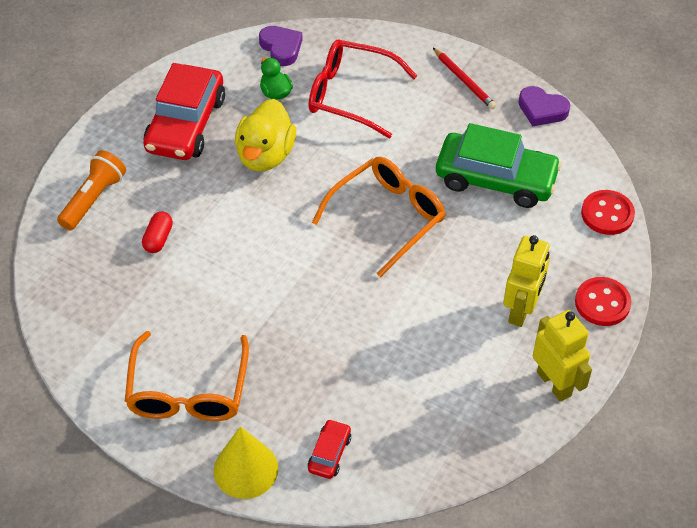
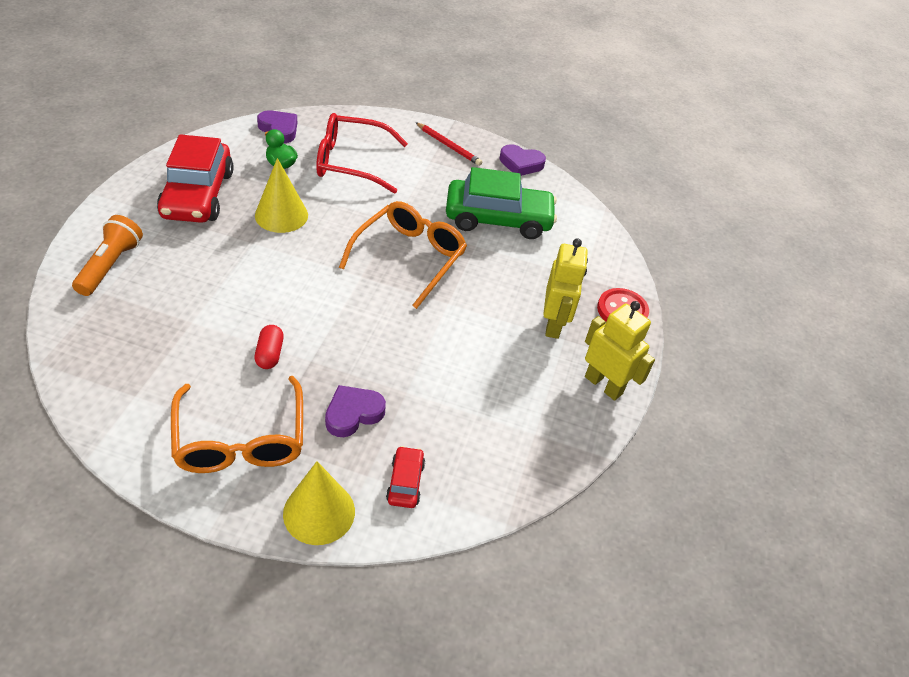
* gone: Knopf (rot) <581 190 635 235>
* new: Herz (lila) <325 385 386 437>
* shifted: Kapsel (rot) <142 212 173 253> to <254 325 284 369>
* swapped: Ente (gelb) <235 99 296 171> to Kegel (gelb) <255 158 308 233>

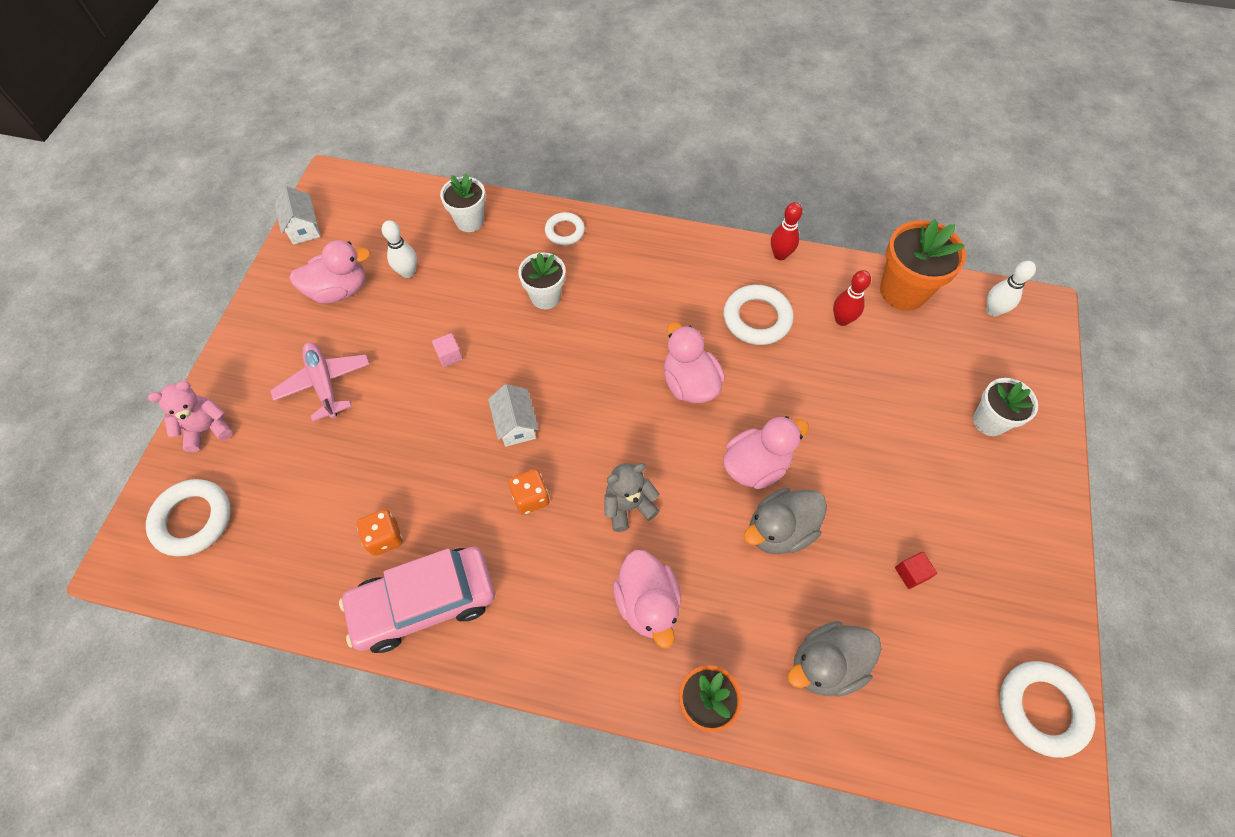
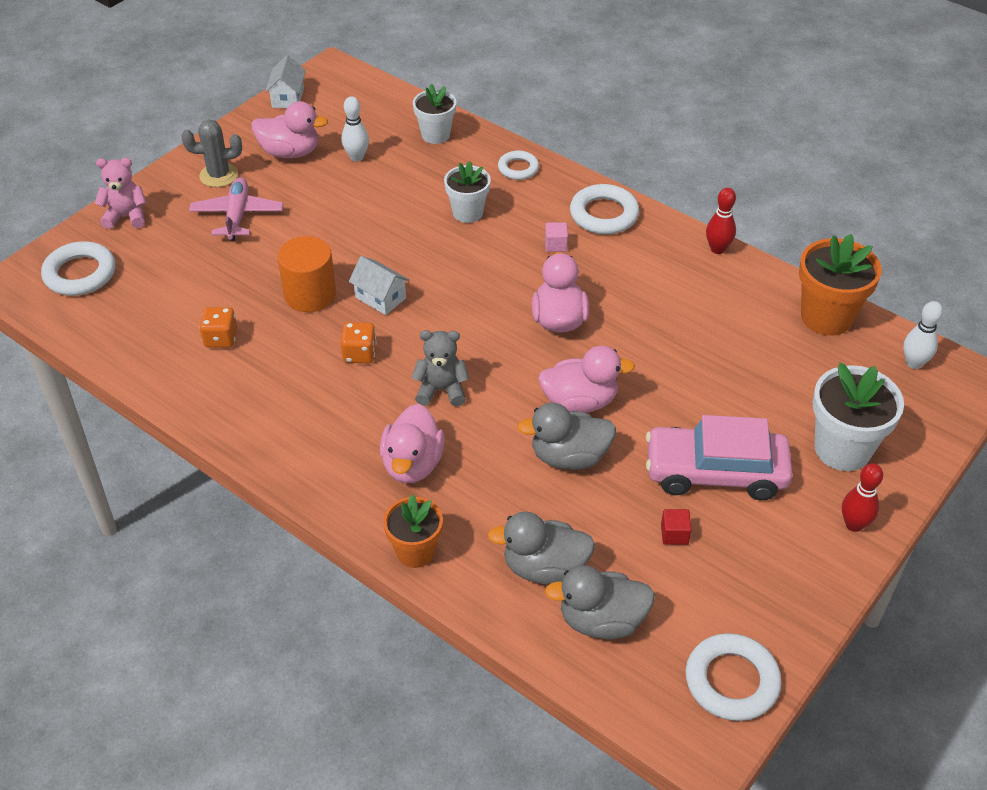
* new: Kaktus (grau) <181 120 242 187>
* new: Vollzylinder (orange) <277 236 336 312>
* new: Ente (grau) <545 565 655 639>
* shifted: Auto (rosa) <339 547 495 653> to <646 415 793 500>
* shifted: Kubus (rosa) <432 333 463 367> to <545 222 568 252>
* shifted: Ring (weiß) <724 285 793 345> to <570 184 639 234>
* shifted: Bowlingkegel (rot) <833 270 871 326> to <842 463 883 532>
* rotated: Haus (weiß) <488 384 539 447> = <349 256 409 315> 60 degrees counterclockwise
* scaled: Blumentopf (weiß) <973 378 1038 436> = <813 363 904 471> x1.56

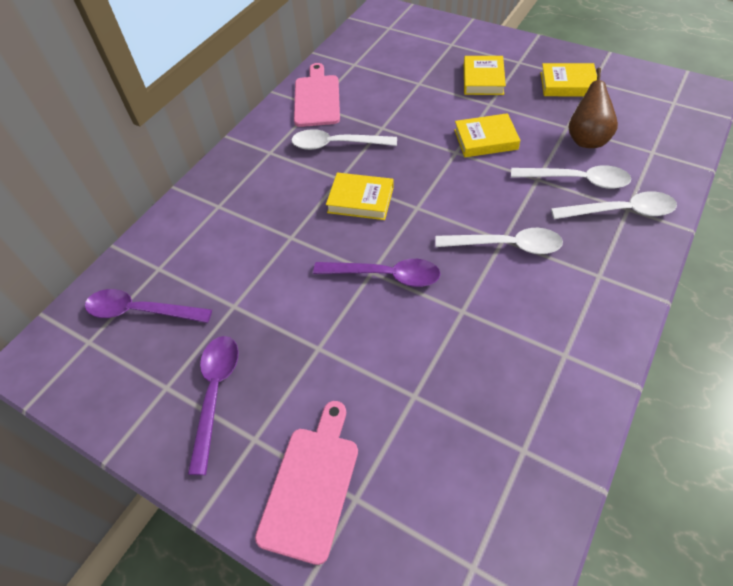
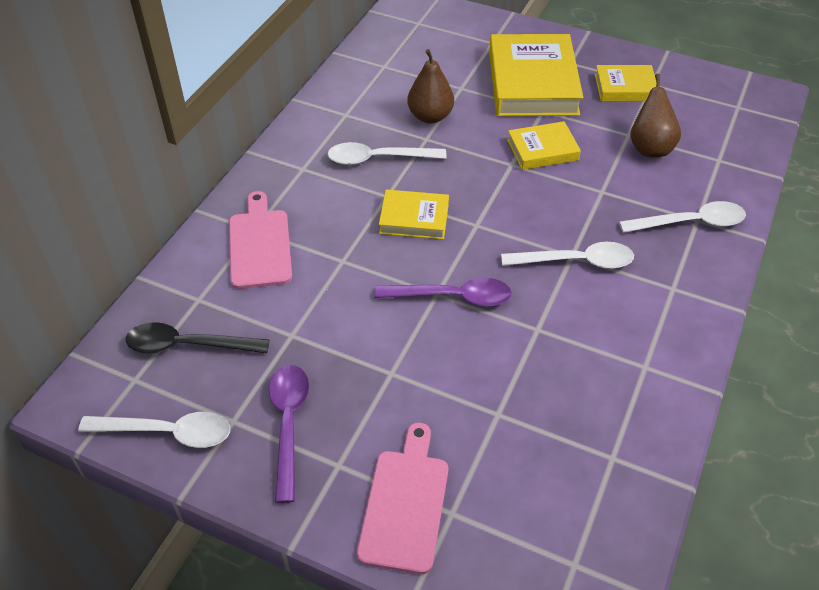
* new: Birne (braun) <407 49 454 123>
* shifted: Schneidebrett (rosa) <294 63 340 127> to <229 191 292 289>
* shifted: Löffel (weiß) <511 165 631 189> to <78 412 230 448>
* repainted: Löffel (lila) <85 289 212 323> to Löffel (schwarz) <126 322 269 353>
* scaled: Buch (gelb) <464 56 506 95> = <489 34 584 116> x1.88

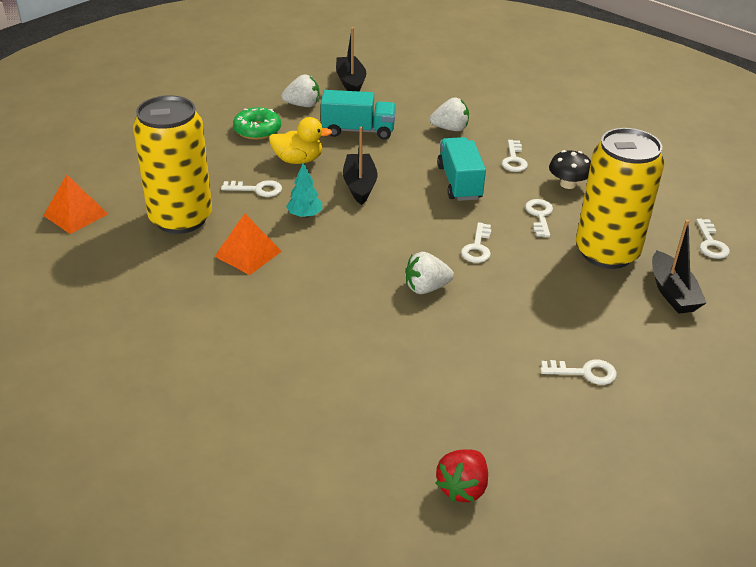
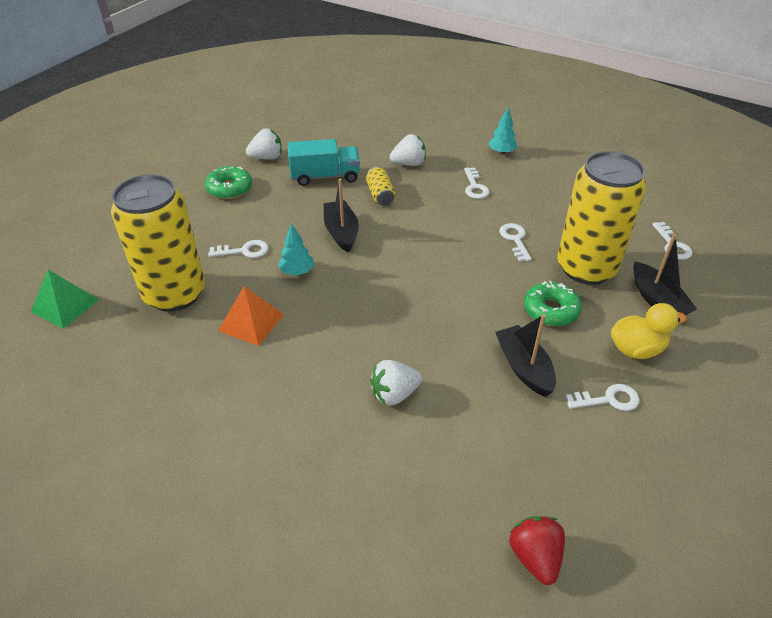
* gone: Lastwagen (türkis) <437 137 486 201>
* gone: Schlüssel (weiß) <461 222 491 263>
* gone: Pilz (schwarz) <549 150 591 189>
* new: Dose (gelb) <366 166 395 206>
* new: Baum (türkis) <488 107 517 154>
* new: Donut (grün) <524 281 582 326>
* shifted: Ente (gelb) <269 117 332 164> to <611 303 686 359>
* shifted: Boot (schwarz) <336 27 366 91> to <495 314 556 397>
* shifted: Erdbeere (weiß) <405 252 454 294> to <370 360 422 406>
* repainted: Pyramide (orange) <43 175 108 234> to Pyramide (grün) <31 269 99 329>
* rotated: Erdbeere (rot) <436 449 488 502> = <509 516 565 585> 150 degrees clockwise

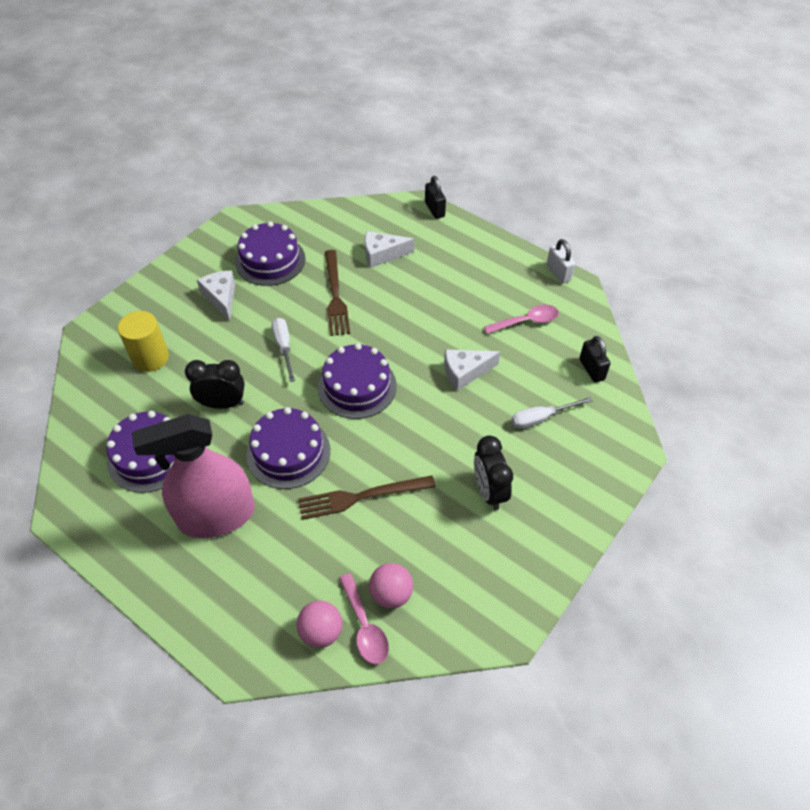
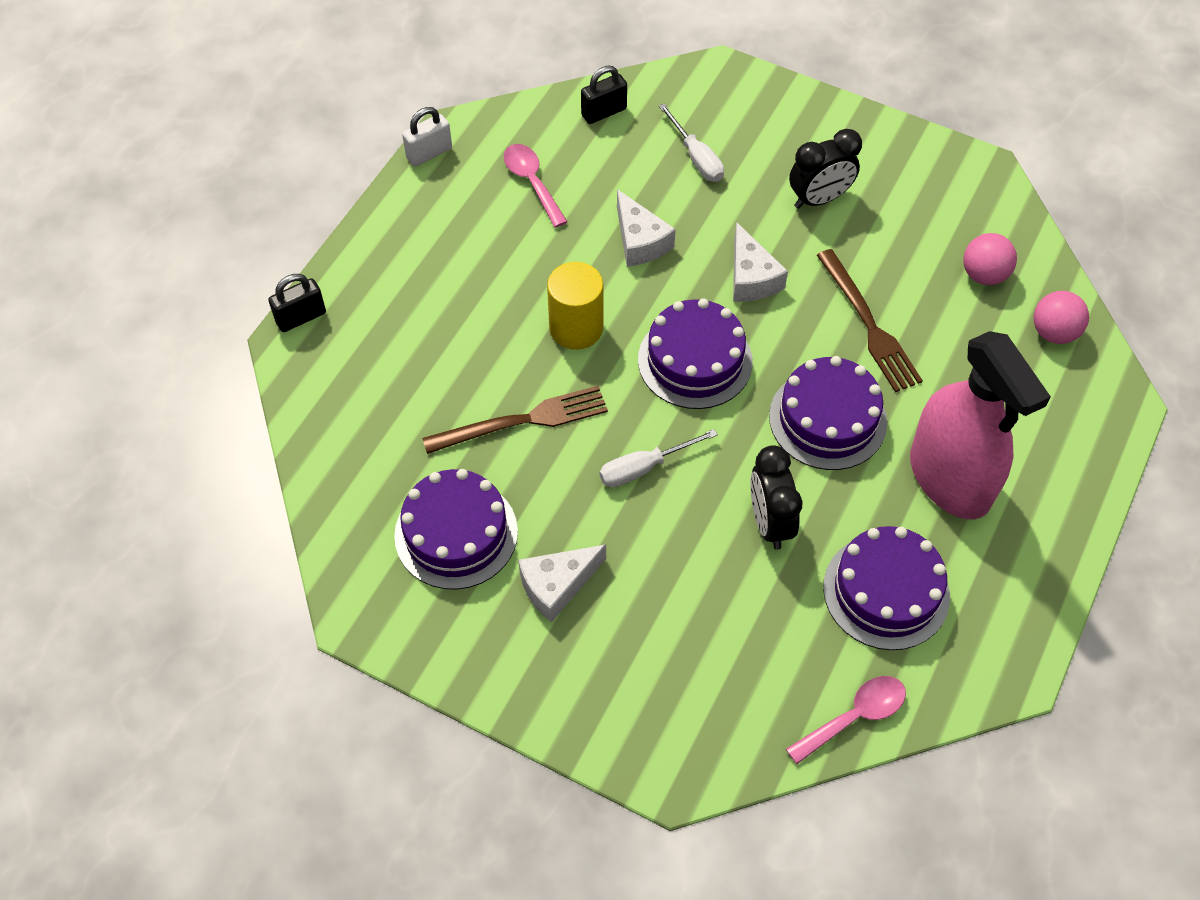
* shifted: Vollzylinder (gelb) <118 311 169 372> to <547 262 604 350>
* shifted: Löffel (rosa) <339 573 389 664> to <786 676 906 764>
* shifted: Käse (weiß) <365 231 414 268> to <733 222 788 302>

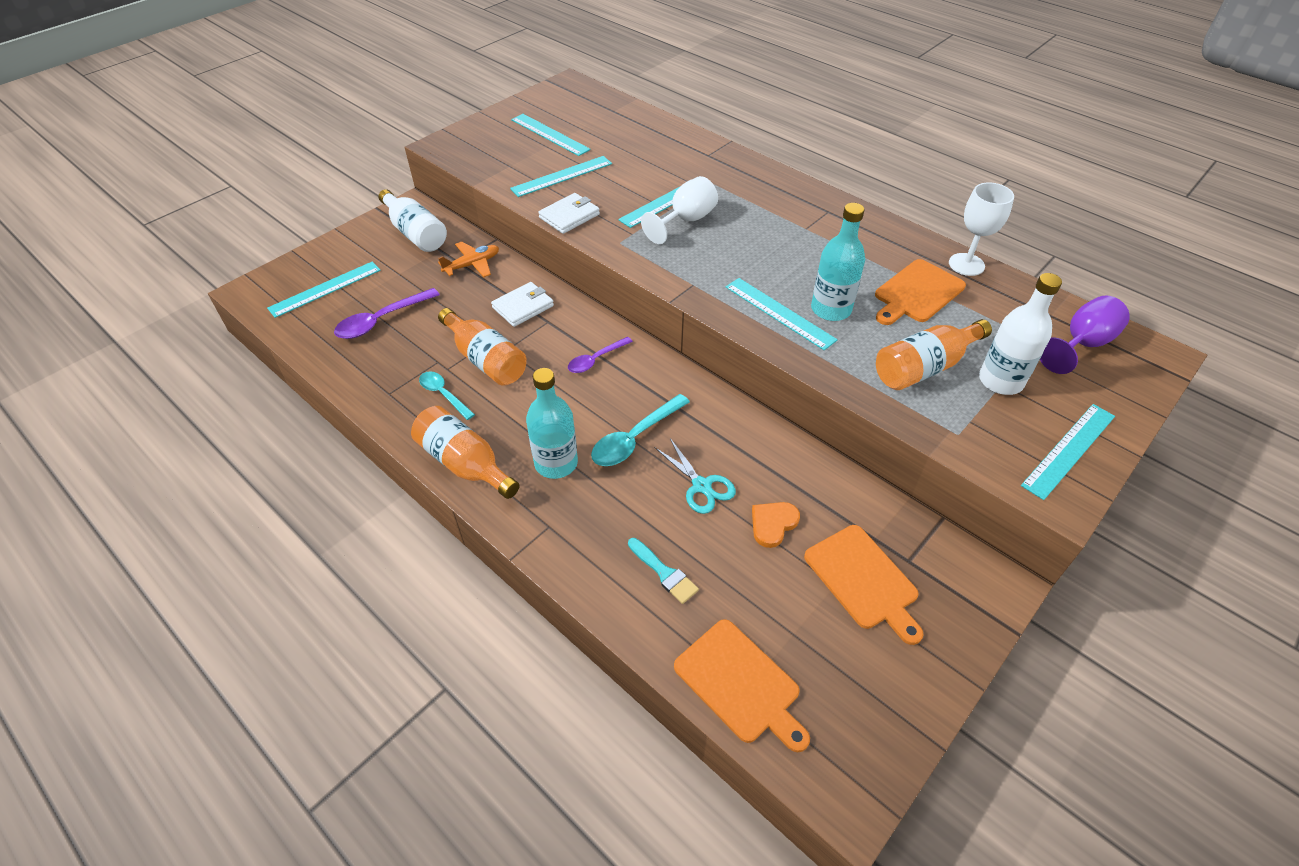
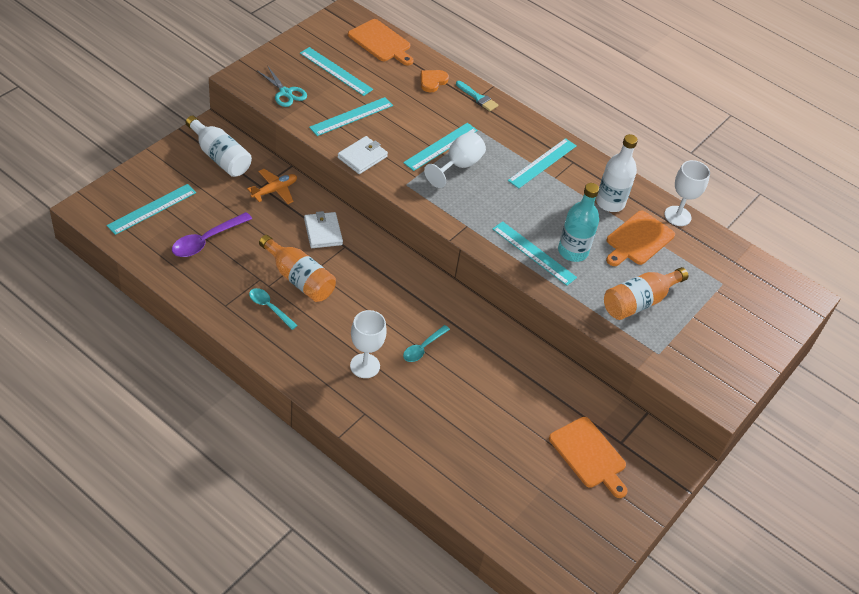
* gone: Flasche (orange) <411 406 520 499>
* gone: Löffel (lila) <568 337 633 373>
* gone: Kelch (lila) <1040 295 1130 374>
* shifted: Pinsel (türkis) <628 538 699 604> to <456 81 498 111>
* shifted: Schere (türkis) <655 438 736 514> to <257 65 307 107>
* shifted: Schneidebrett (orange) <674 619 810 752> to <348 19 414 66>
* shifted: Herz (orange) <752 502 800 548> to <420 70 449 93>
* shifted: Flasche (weiß) <979 273 1062 395> to <596 134 638 212>
* shifted: Lineal (türkis) <1021 404 1115 500> to <508 138 576 189>
* swapped: Flasche (türkis) <526 368 578 479> to Kelch (weiß) <350 310 387 378>
* rotated: Geldbörse (weiß) <491 282 554 327> = <304 211 343 248> 60 degrees counterclockwise
* scaled: Löffel (türkis) <591 394 690 466> = <403 325 450 362> x0.66

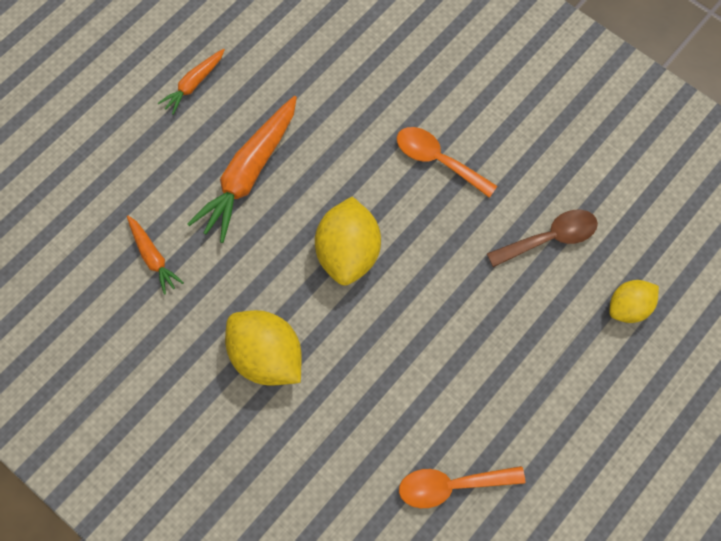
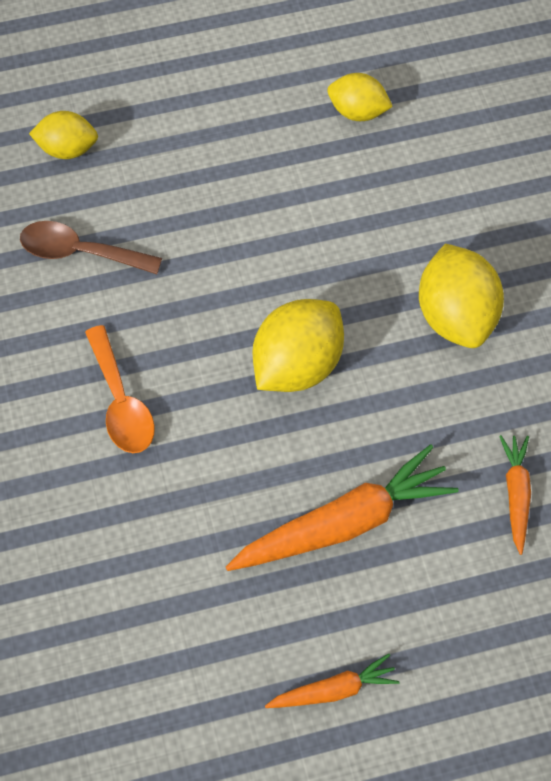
* swapped: Löffel (orange) <399 466 525 508> to Zitrone (gelb) <327 73 393 121>

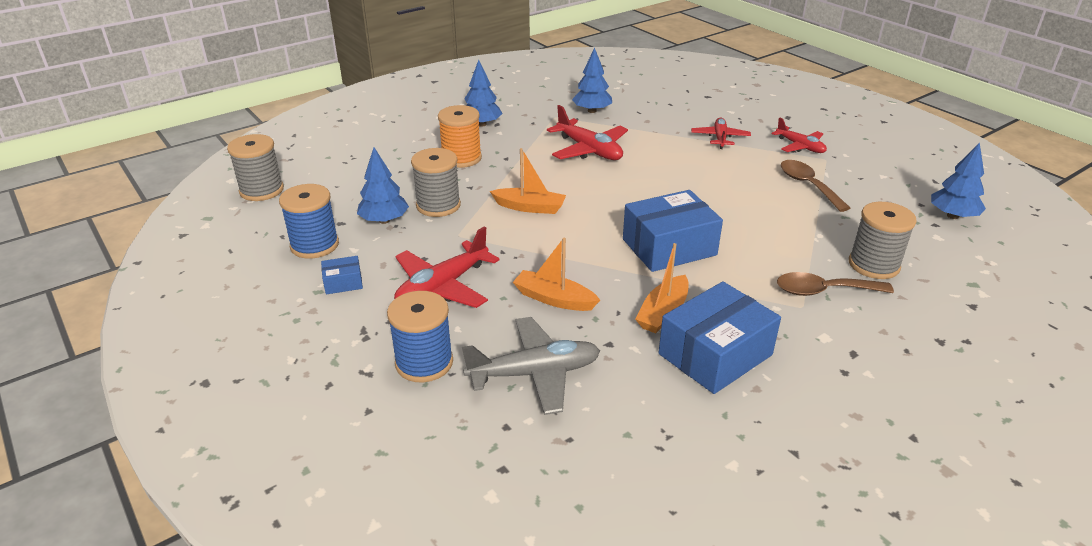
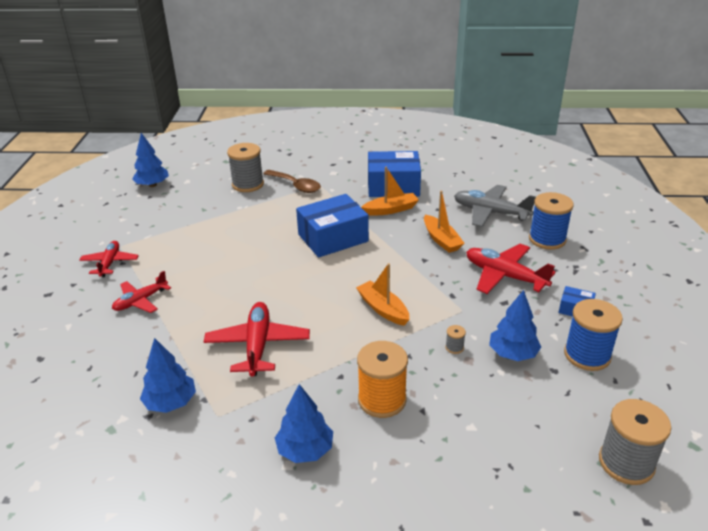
* gone: Löffel (braun) <781 160 850 212>
* rotated: Flugzeug (rot) <394 226 500 308> = <466 244 555 294> 135 degrees counterclockwise
* rotated: Schachtel (blau) <623 190 723 272> = <296 194 369 258> 45 degrees counterclockwise
* scaled: Garnrolle (grau) <411 148 461 217> = <445 325 466 354> x0.41

